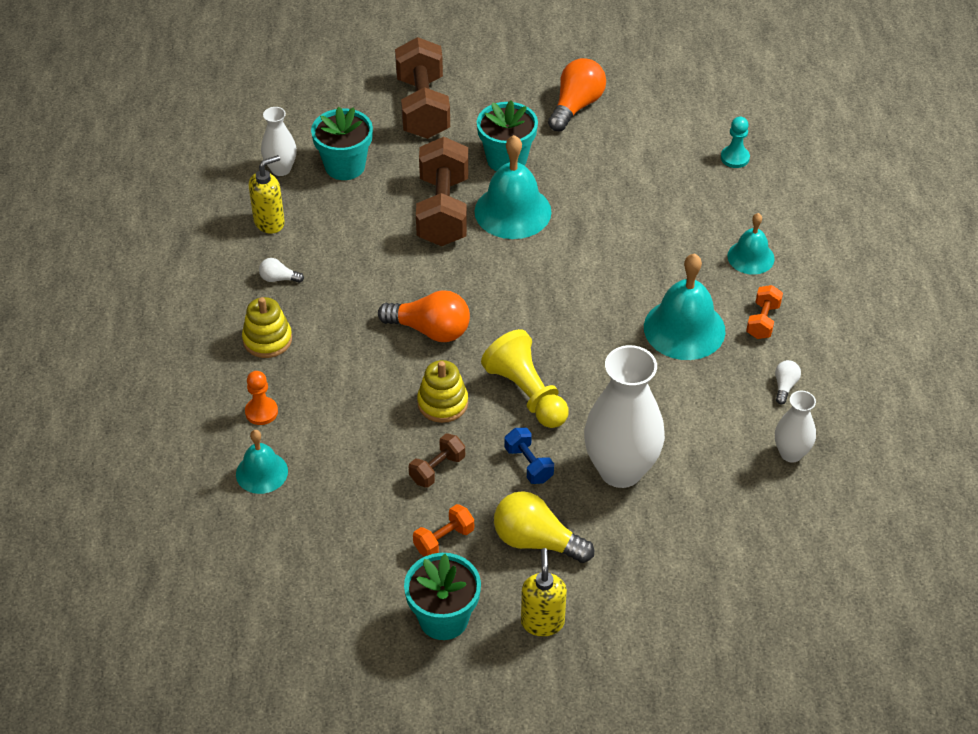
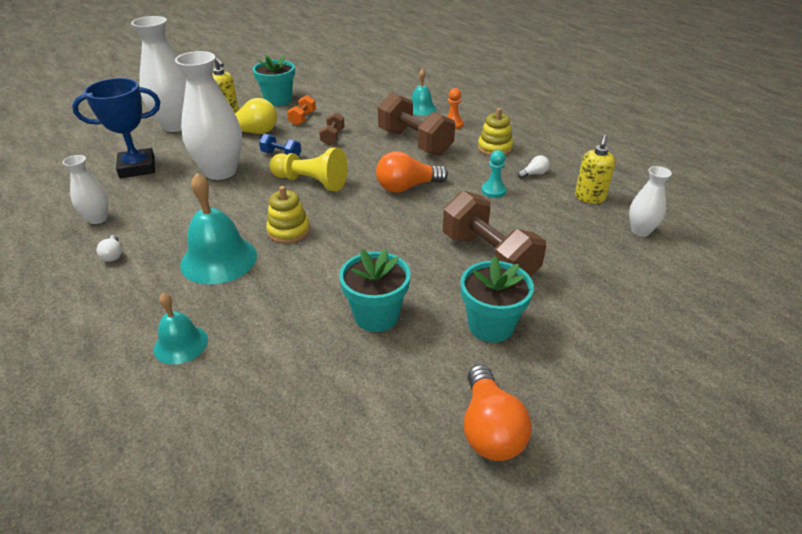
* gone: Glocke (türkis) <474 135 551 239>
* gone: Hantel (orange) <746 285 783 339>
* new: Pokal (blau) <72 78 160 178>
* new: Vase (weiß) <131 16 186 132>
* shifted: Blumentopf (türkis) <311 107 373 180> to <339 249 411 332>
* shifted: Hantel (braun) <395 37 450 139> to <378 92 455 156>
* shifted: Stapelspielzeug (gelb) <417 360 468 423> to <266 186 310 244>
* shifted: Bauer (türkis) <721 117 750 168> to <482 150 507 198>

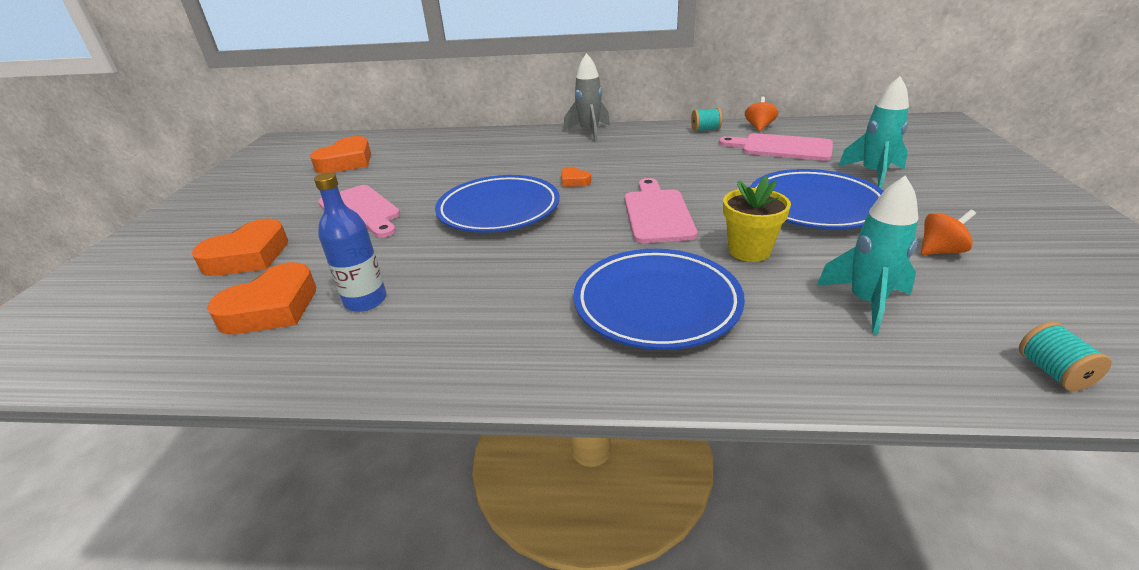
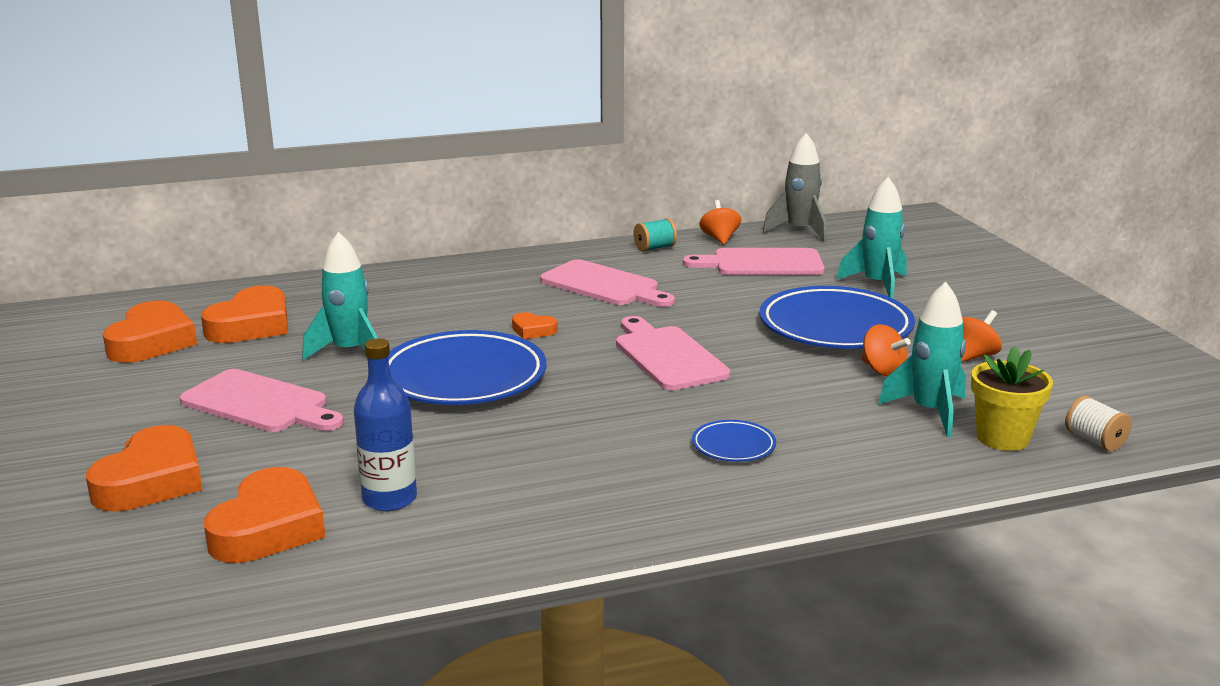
* new: Herz (orange) <201 286 288 343>
* new: Rakete (türkis) <302 232 378 360>
* new: Schneidebrett (rosa) <540 259 675 307>
* new: Kreisel (orange) <862 324 911 376>
* shifted: Rakete (grau) <563 53 610 142> to <763 133 827 242>
* shifted: Blumentopf (gelb) <723 176 791 262> to <971 346 1053 451>
* repainted: Garnrolle (türkis) <1019 322 1112 391> to Garnrolle (weiß) <1065 396 1132 451>
* scaled: Teller (blau) <574 249 745 350> = <692 420 776 462> x0.45

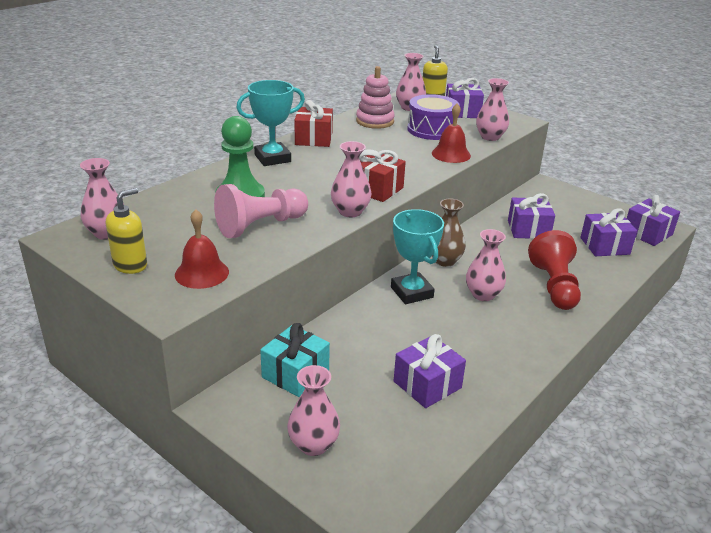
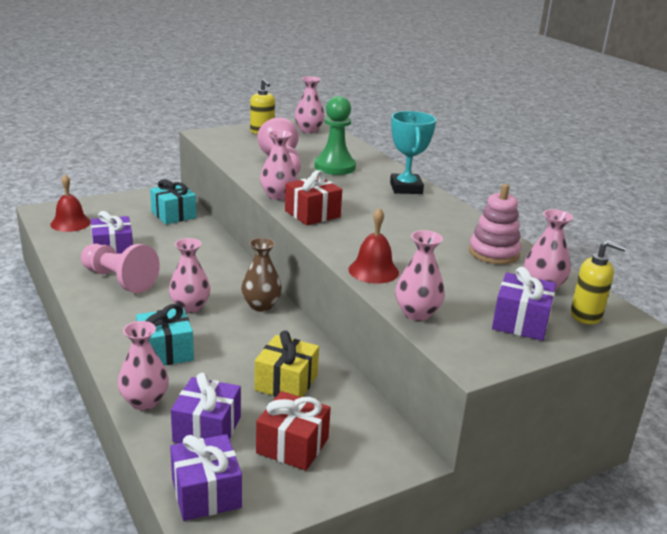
* gone: Pokal (türkis) <391 209 444 304>
* gone: Trommel (lila) <407 94 460 140>
* new: Bauer (rosa) <81 243 160 293>
* shifted: Glocke (rot) <175 209 229 289> to <50 174 91 232>
* shifted: Vase (rosa) <287 365 340 456> to <118 321 169 410>
* shifted: Geschenk (rot) <294 100 333 147> to <256 391 331 471>
* swapped: Bauer (rot) <528 230 581 310> to Geschenk (türkis) <136 304 194 365>
* repainted: Geschenk (lila) <508 193 555 239> to Geschenk (gelb) <254 330 319 397>

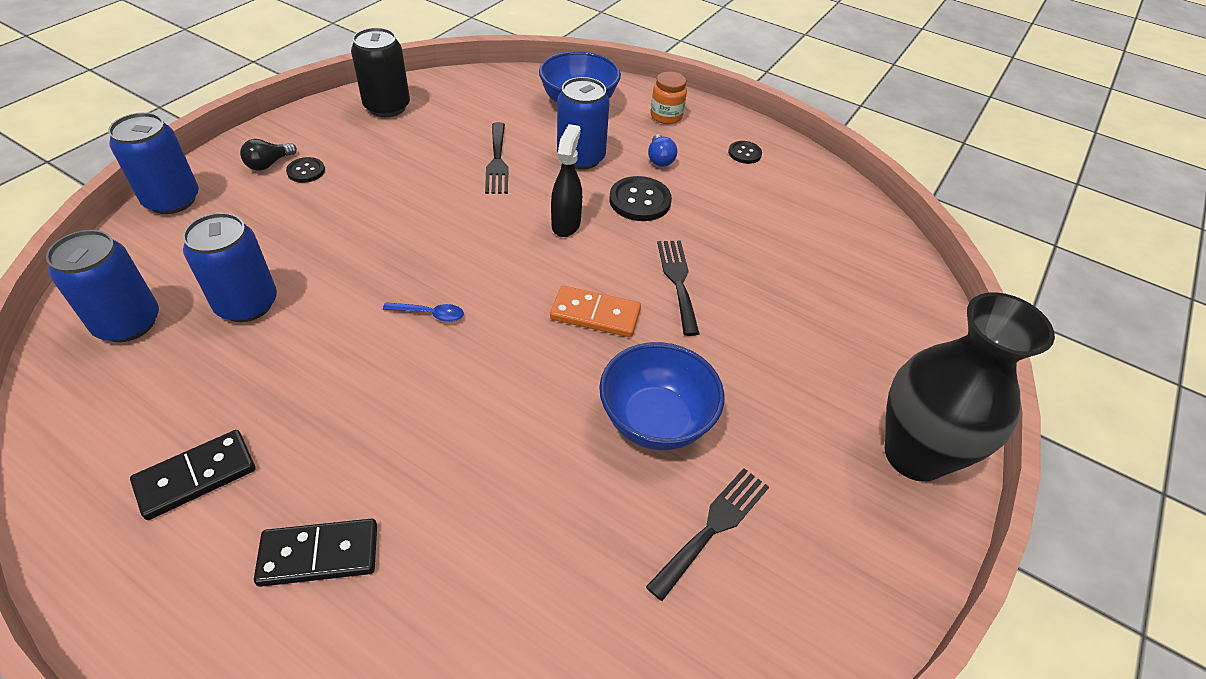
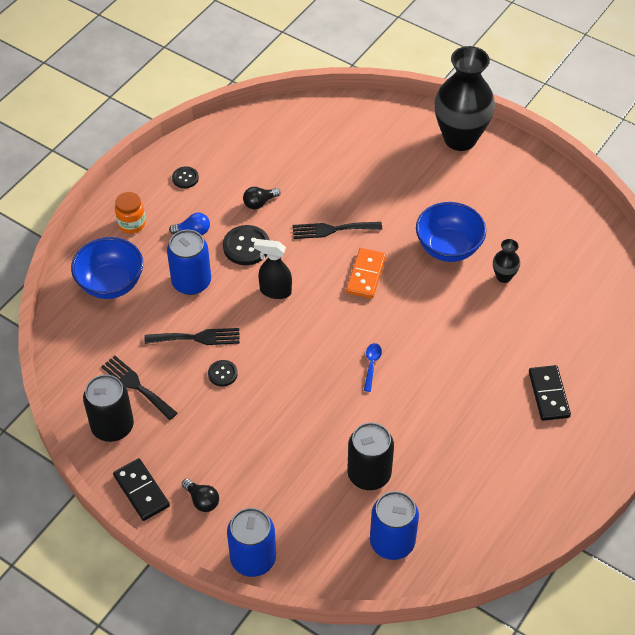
* new: Glühbirne (schwarz) <243 187 281 210>
* new: Vase (schwarz) <493 239 520 283>
* shifted: Dominostein (schwarz) <130 430 255 520> to <113 458 170 521>
* shifted: Knopf (schwarz) <286 157 325 183> to <208 360 238 386>
* shifted: Gabel (schwarz) <646 468 769 601> to <101 356 177 420>
* repainted: Dose (blau) <183 213 277 322> to Dose (schwarz) <347 422 394 490>

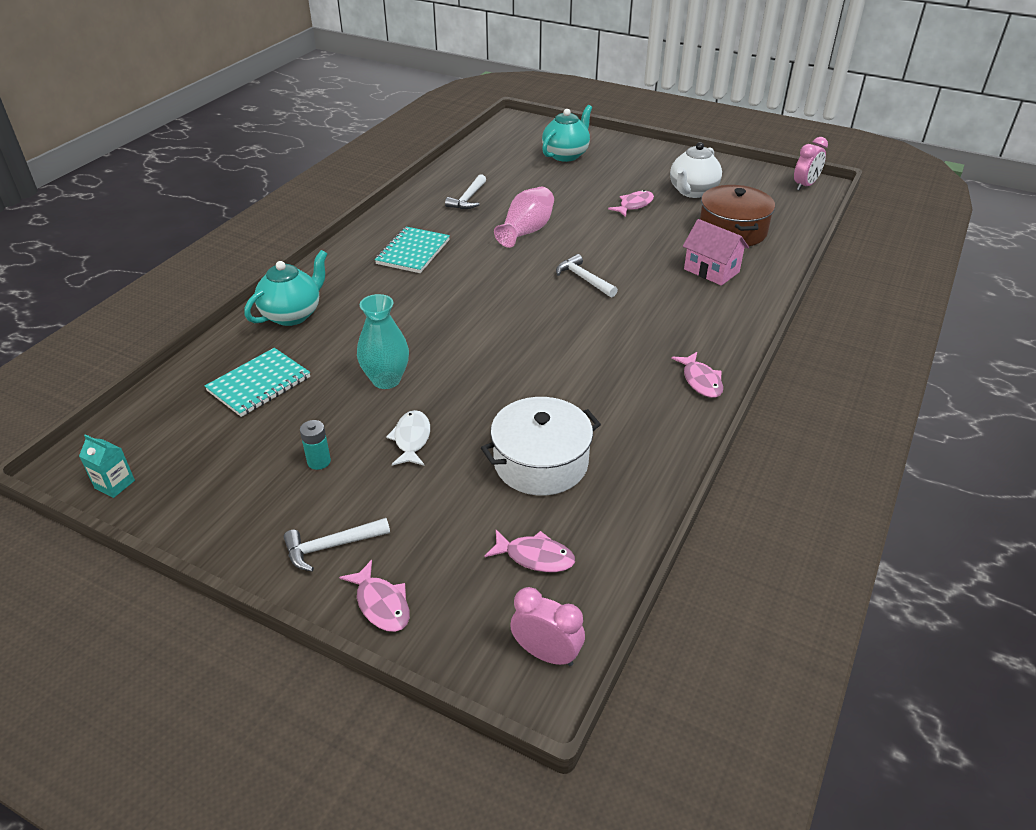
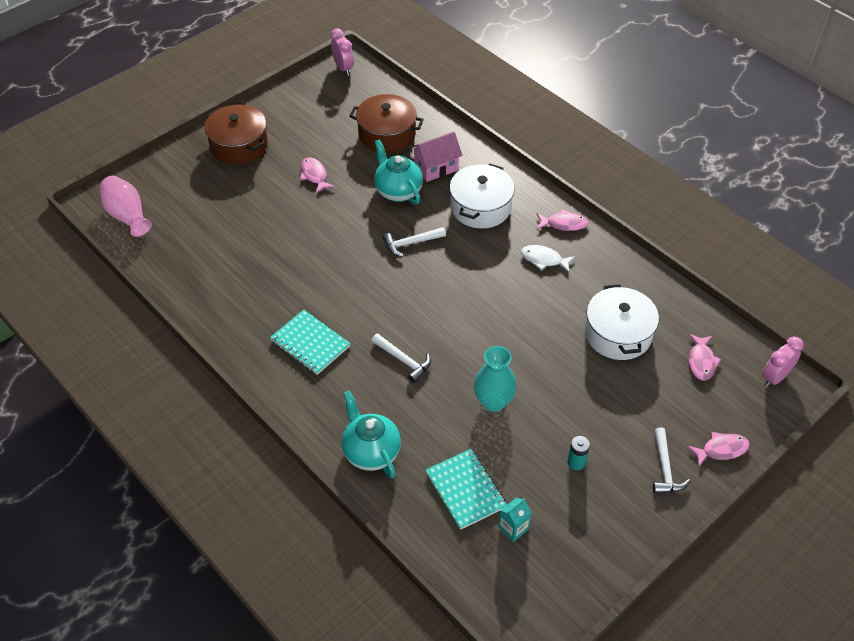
* gone: Teekanne (weiß) <670 142 722 198>
* new: Kochtopf (braun) <204 105 268 164>
* new: Kochtopf (weiß) <450 163 515 229>
* shifted: Getränkekarton (türkis) <79 434 135 498> to <498 498 532 542>
* shifted: Fisch (weiß) <386 410 430 466> to <521 245 575 272>
* shifted: Hammer (weiß) <445 174 486 209> to <372 333 431 383>
* shifted: Vase (rosa) <494 187 554 248> to <100 176 152 237>
* shifted: Teekanne (türkis) <542 105 592 162> to <374 139 423 205>
* rotated: Fisch (rosa) <484 530 575 572> = <689 334 721 380> 150 degrees clockwise

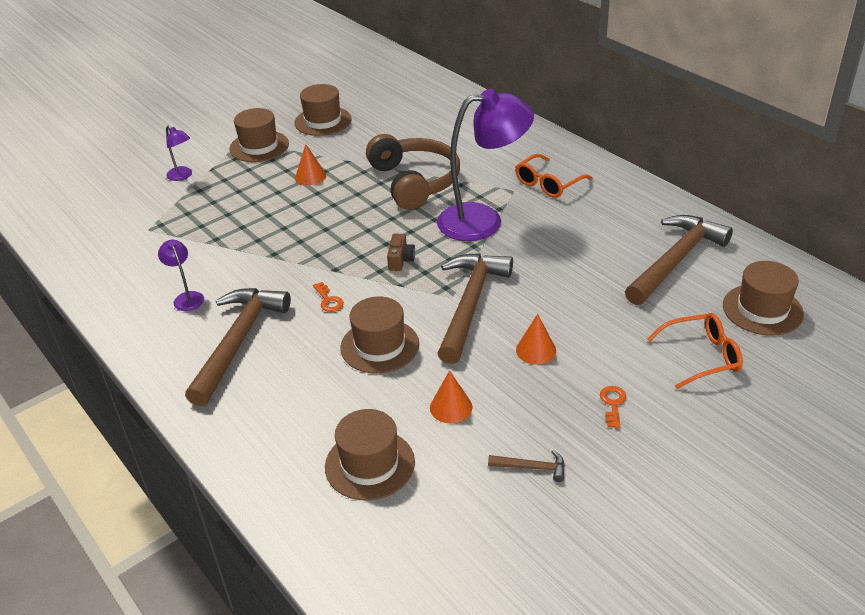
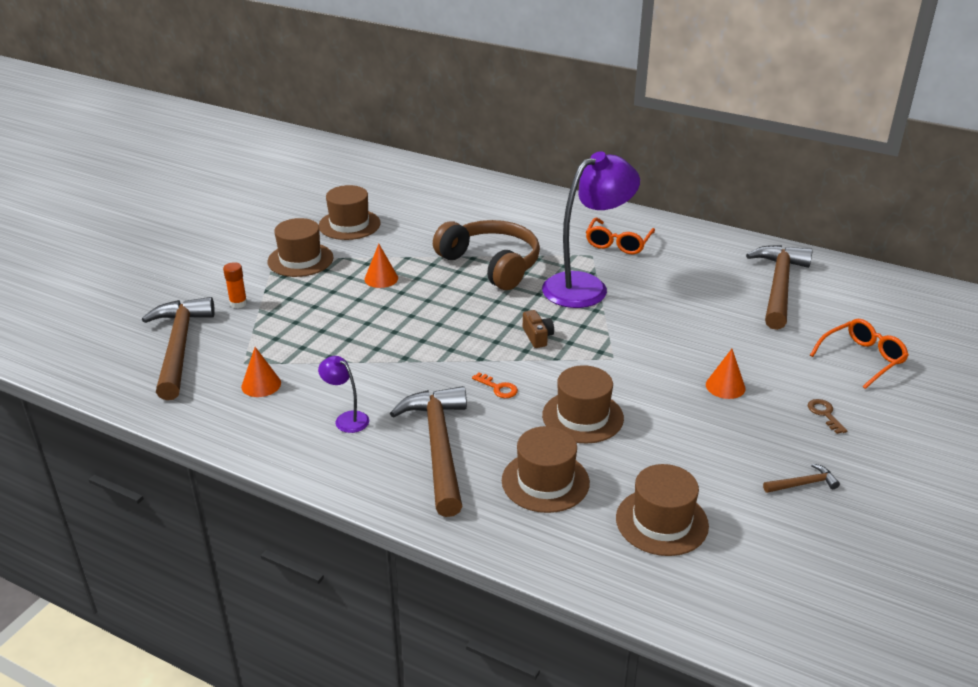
* shifted: Kegel (orange) <430 370 472 423> to <241 347 281 397>
* shifted: Hammer (braun) <437 253 513 364> to <142 297 215 400>
* shifted: Hut (braun) <723 261 804 336> to <502 426 590 513>
* swapped: Lampe (lila) <166 126 192 181> to Klebestift (orange) <223 262 247 308>
* repainted: Schlüssel (orange) <600 386 626 428> to Schlüssel (braun) <808 399 847 434>

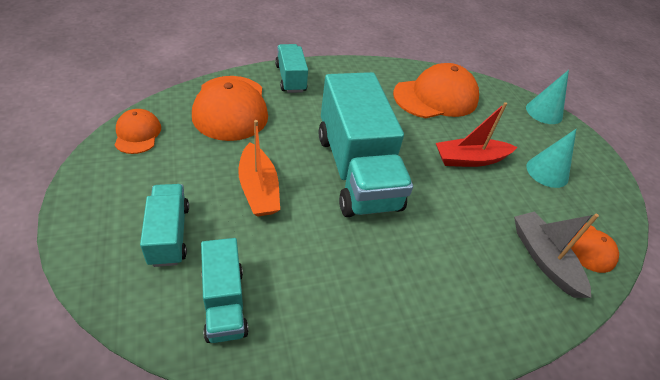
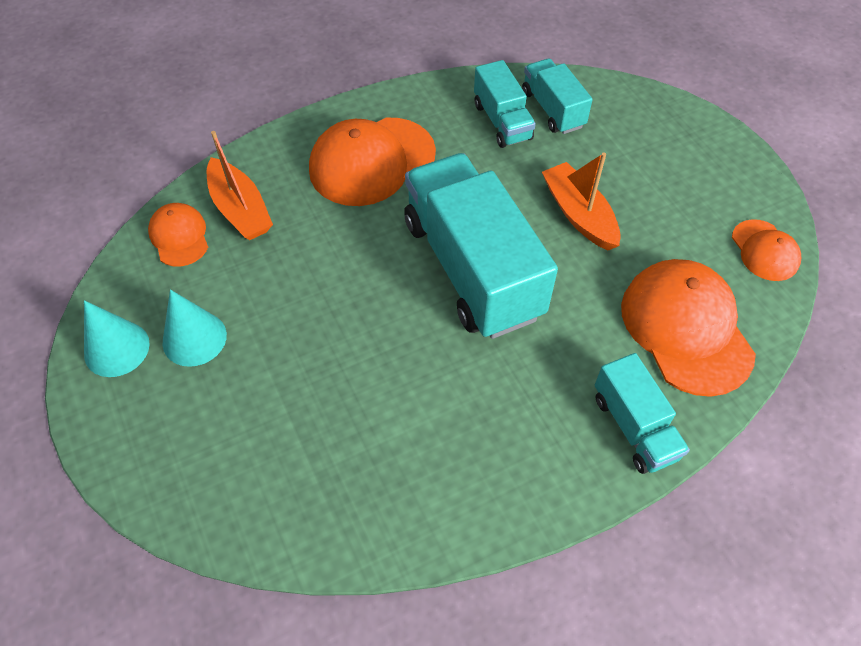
* gone: Boot (rot) <436 102 517 167>
* shifted: Lastwagen (türkis) <140 184 189 267> to <474 60 536 148>
* shifted: Kappe (orange) <393 63 479 118> to <309 118 436 206>
* shifted: Kegel (türkis) <526 70 569 124> to <84 300 150 377>
* repainted: Boot (grau) <514 212 599 298> to Boot (orange) <207 131 273 240>

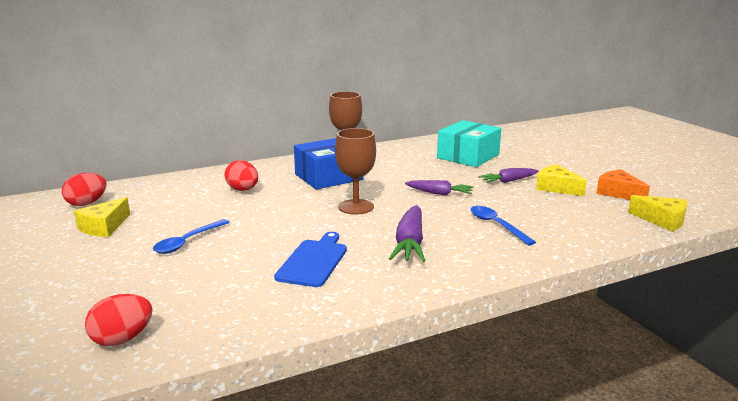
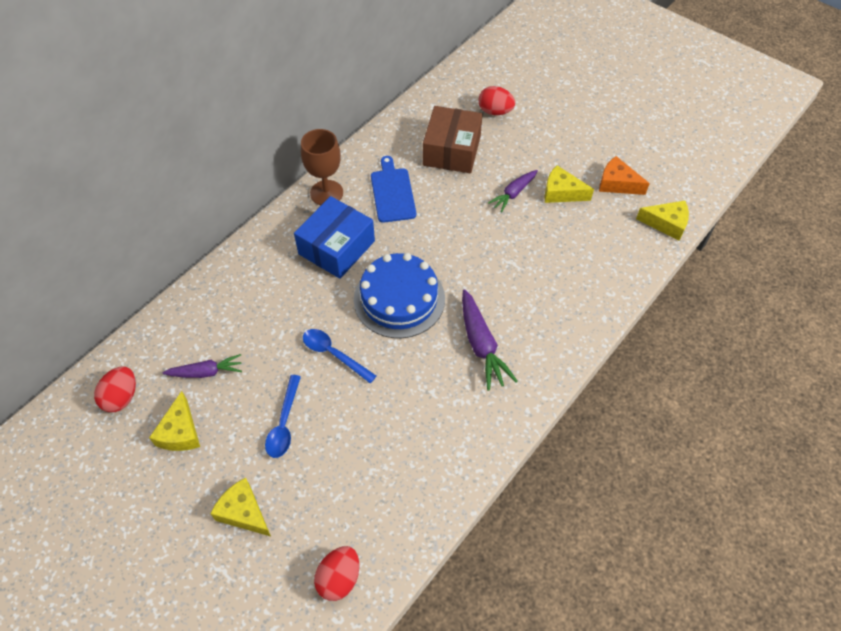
* new: Käse (gelb) <210 478 271 537>
* shifted: Ei (rot) <224 160 258 191> to <478 86 515 115>
* shifted: Schneidebrett (blau) <274 232 347 287> to <371 156 416 223>
* shifted: Karotte (lila) <405 180 474 195> to <163 354 242 378>
* shifted: Löffel (blau) <471 206 536 245> to <303 329 376 383>
* swapped: Kelch (braun) <335 128 376 215> to Kuchen (blau) <354 253 445 338>
* repainted: Schachtel (türkis) <437 120 501 167> to Schachtel (braun) <423 106 483 173>

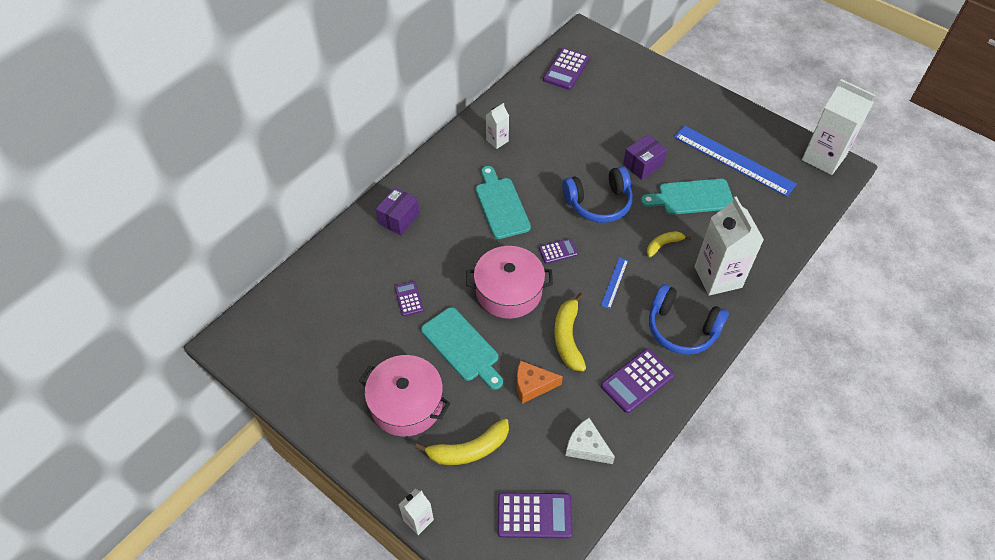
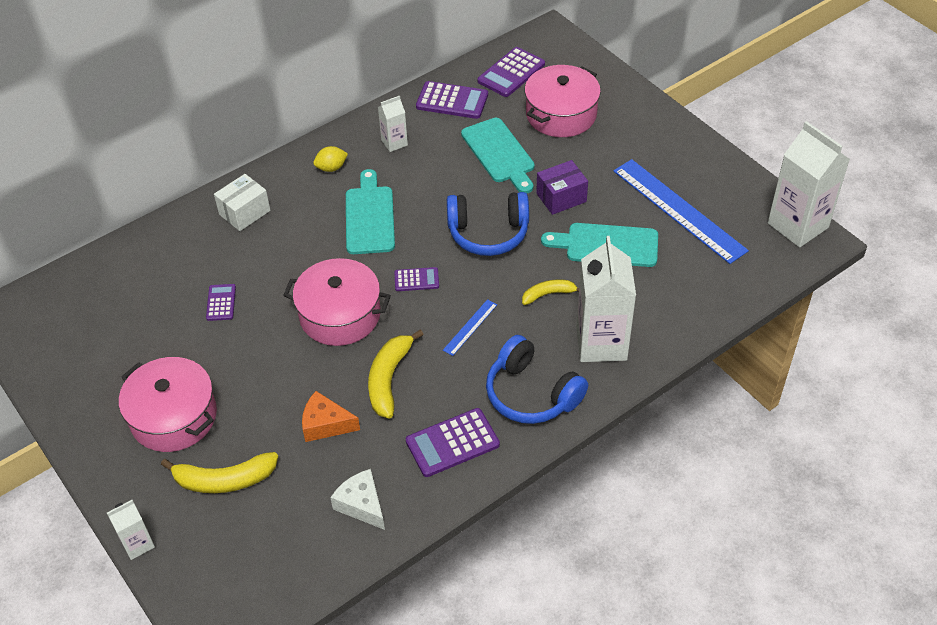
* new: Zitrone (gelb) <313 146 348 172>
* new: Kochtopf (rosa) <524 65 601 137>
* shifted: Schneidebrett (türkis) <421 307 503 390> to <461 118 535 193>
* shifted: Taschenrechner (lila) <497 492 573 538> to <416 81 488 119>
* repainted: Schachtel (lila) <376 187 420 235> to Schachtel (weiß) <214 174 271 231>

